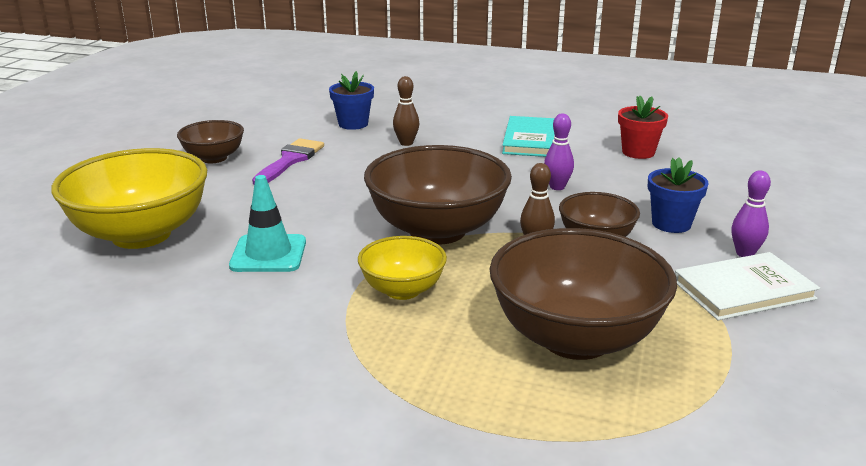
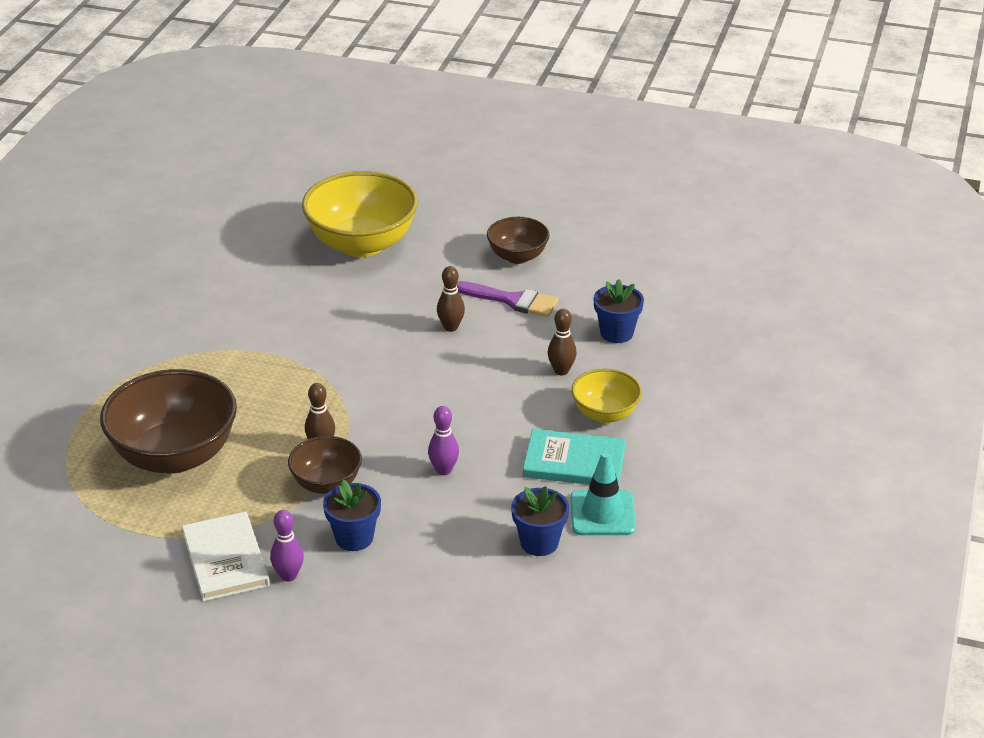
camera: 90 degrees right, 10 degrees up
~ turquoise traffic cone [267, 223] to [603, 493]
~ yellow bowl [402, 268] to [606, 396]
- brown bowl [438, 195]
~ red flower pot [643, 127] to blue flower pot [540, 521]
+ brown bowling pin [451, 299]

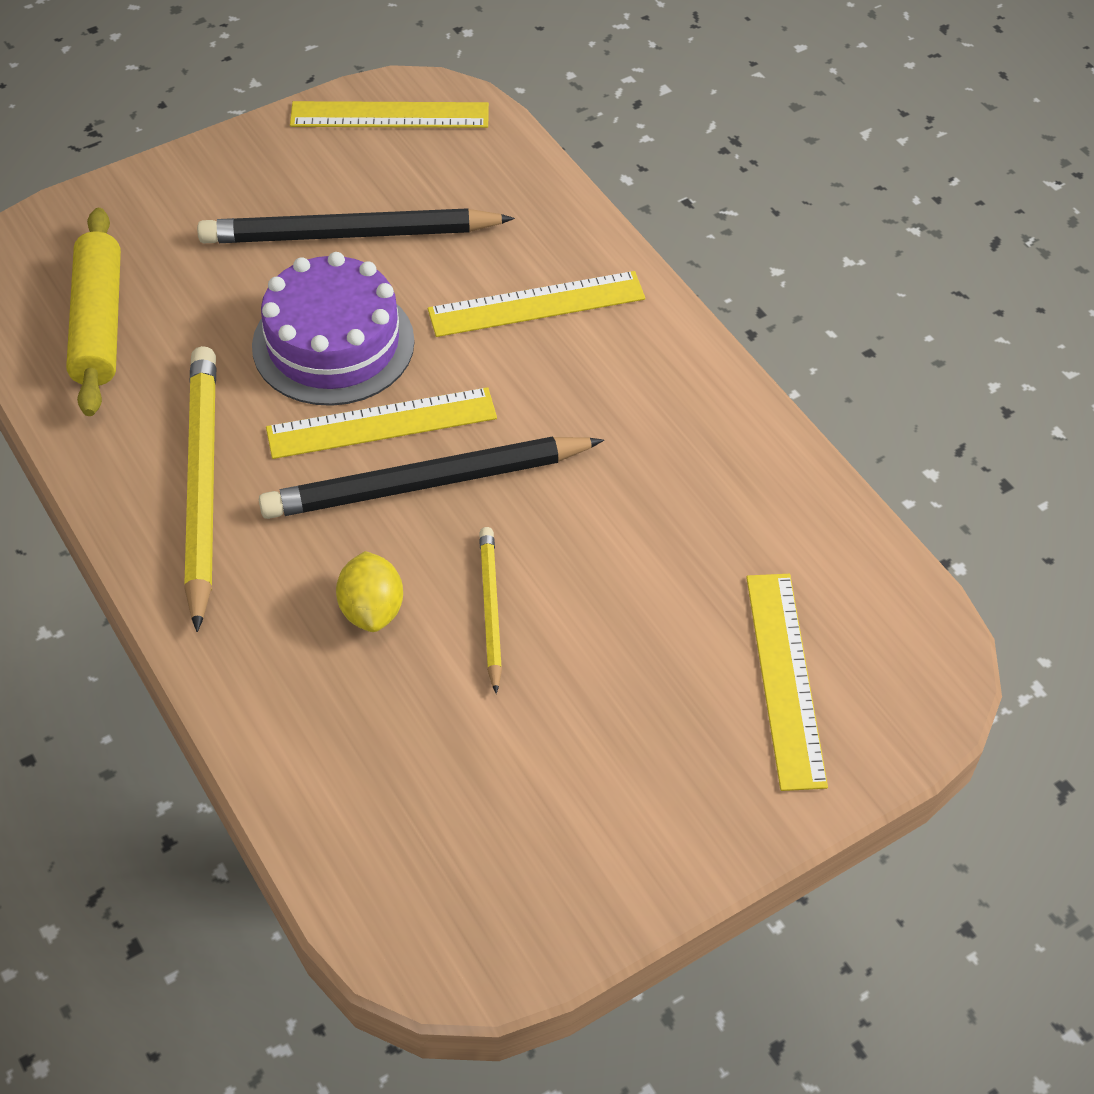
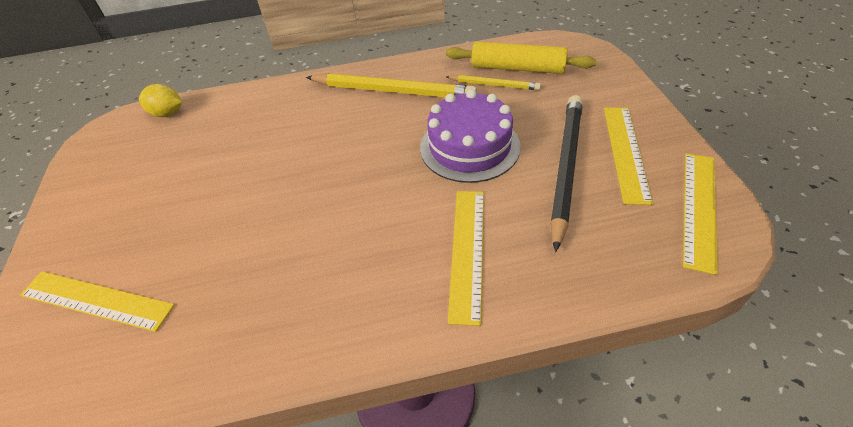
camera: 115 degrees right, 5 degrees down
- black pencil [431, 478]
~ yellow ruler [381, 423] to [628, 156]
~ yellow lemon [369, 591] to [160, 100]
~ yellow pencil [490, 610] to [493, 82]

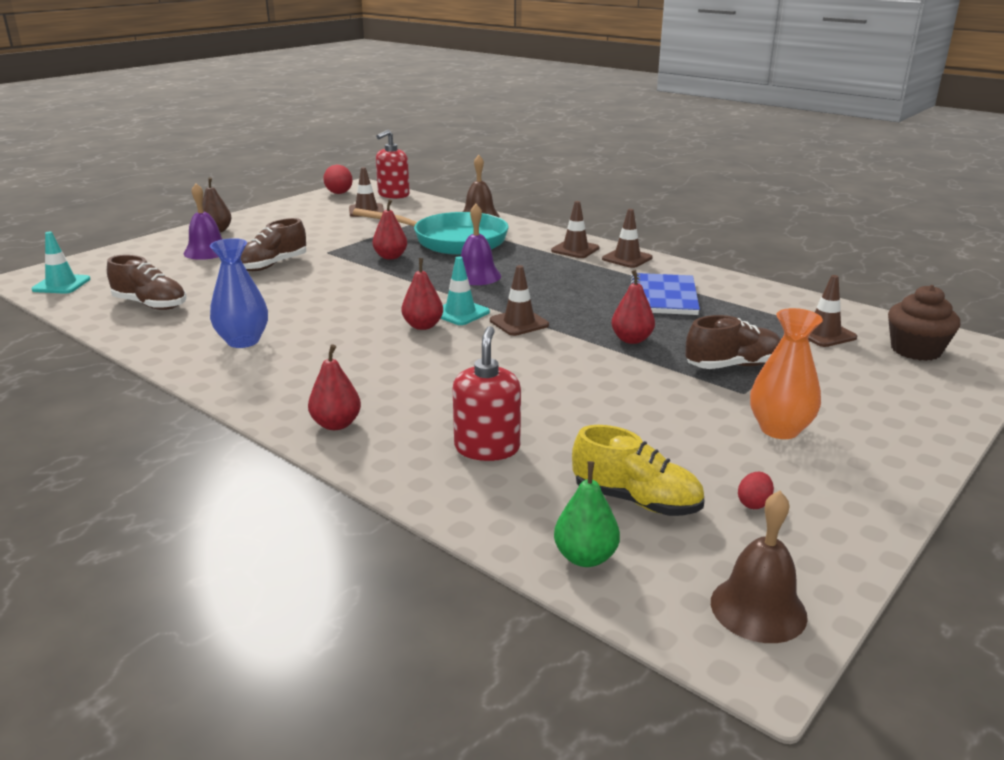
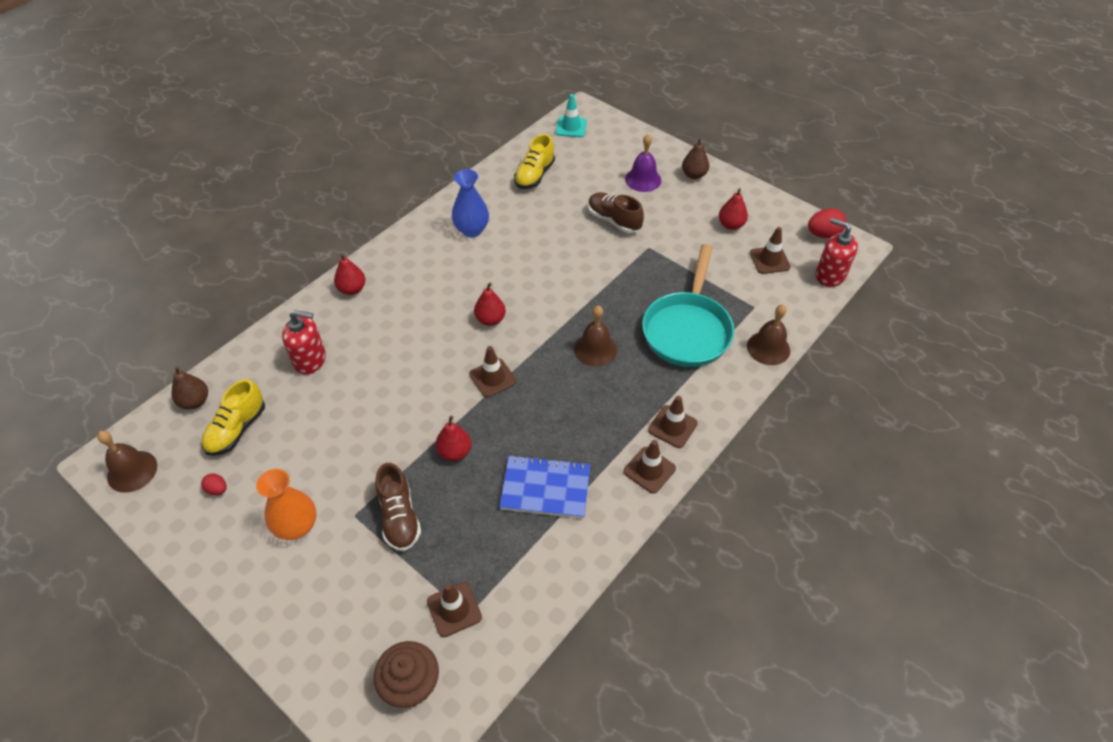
camera: 90 degrees right, 25 degrees up
~ brown shoe [147, 282] to yellow shoe [534, 161]
~ red pear [390, 229] to [733, 209]
- turquoise traffic cone [465, 290]
~ purple bell [481, 244] to brown bell [595, 336]
~ green pear [587, 514] to brown pear [189, 387]

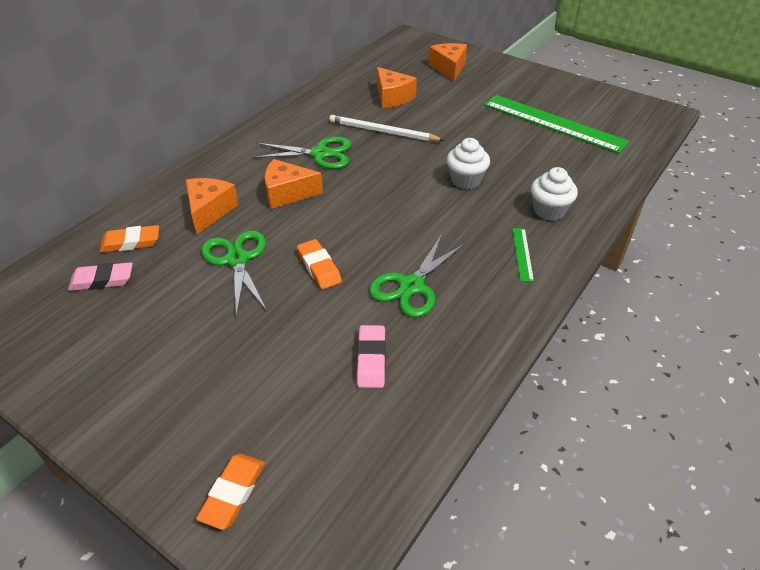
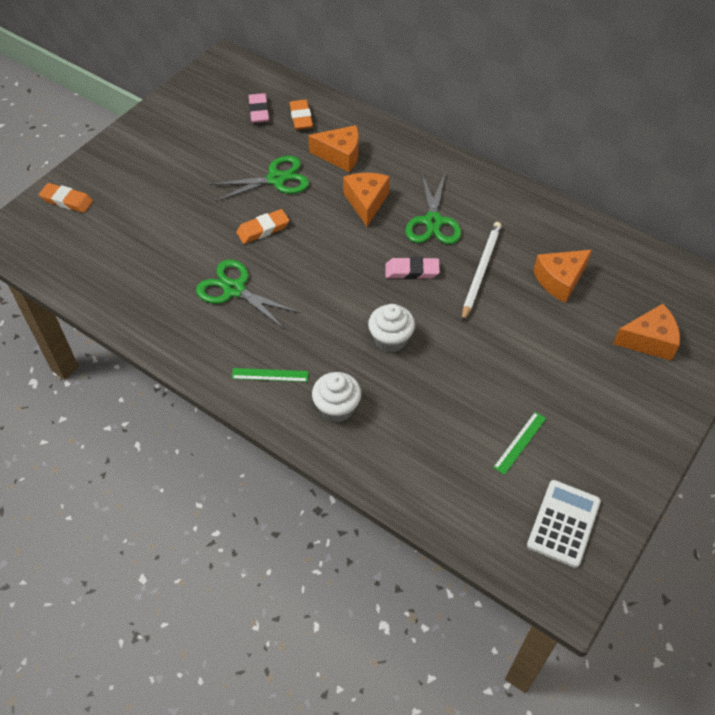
camera: 90 degrees right, 10 degrees up
~ pink eraser [371, 356] to [412, 268]
~ green ruler [557, 124] = [519, 443] x0.42
+ white calculator [564, 524]

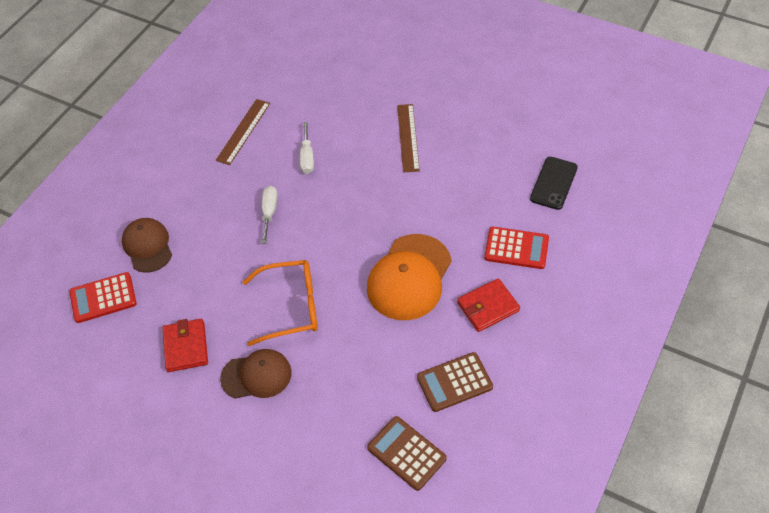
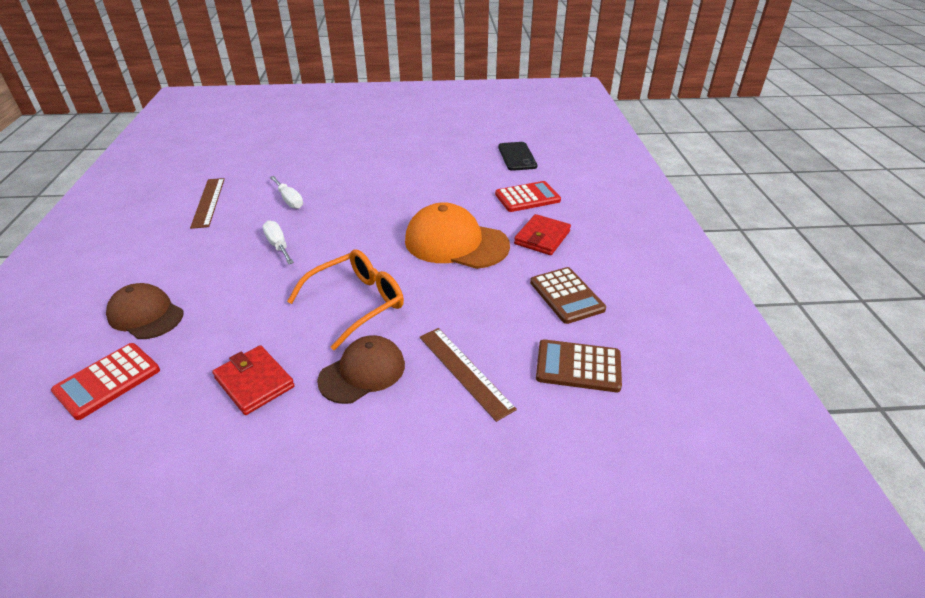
camera: 35 degrees left, 15 degrees down
~ orange cap [409, 277] = [457, 235] 120 degrees clockwise
~ brown ruler [408, 138] to [468, 375]
~ brown calculator [455, 382] = [568, 295] 60 degrees counterclockwise

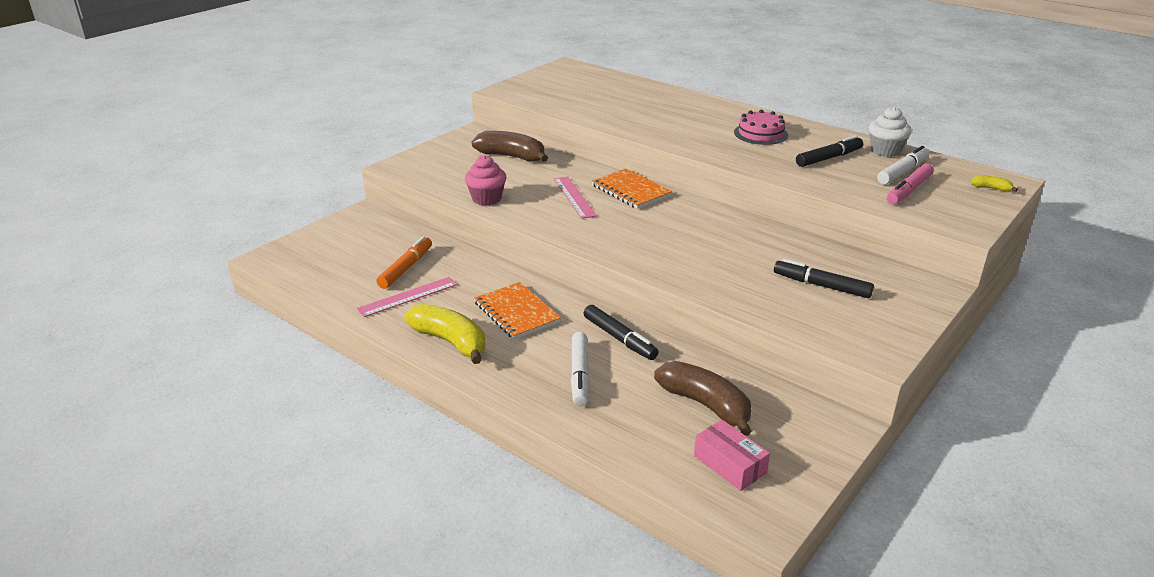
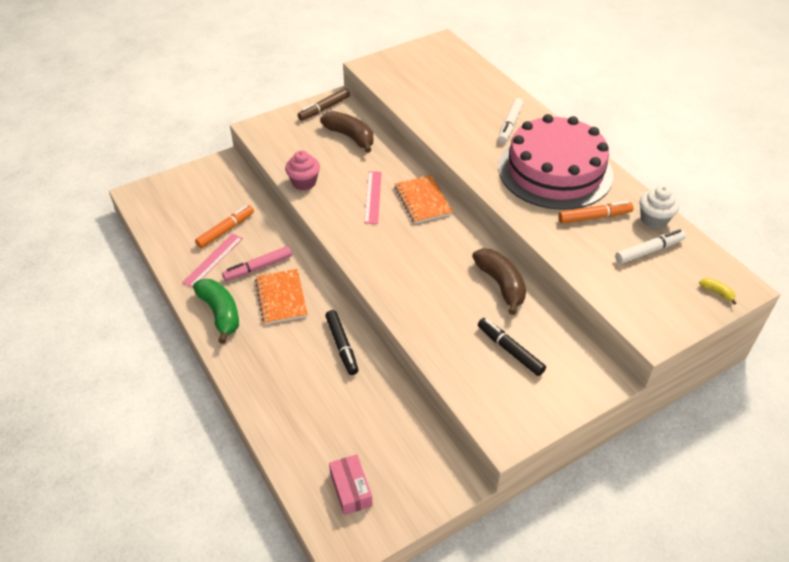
camera: 20 degrees right, 15 degrees up
~ pink ruler [407, 297] = [212, 260] 45 degrees counterclockwise
~ yellow banana [445, 334] to green banana [216, 311]
~ white marker [580, 369] to [511, 120]
~ brown banana [703, 398] to [499, 281]
~ pink cake [761, 127] = [555, 162] x2.34
~ black marker [829, 151] to orange marker [595, 212]
~ pink marker [910, 183] to [257, 263]
+ brown marker [324, 104]

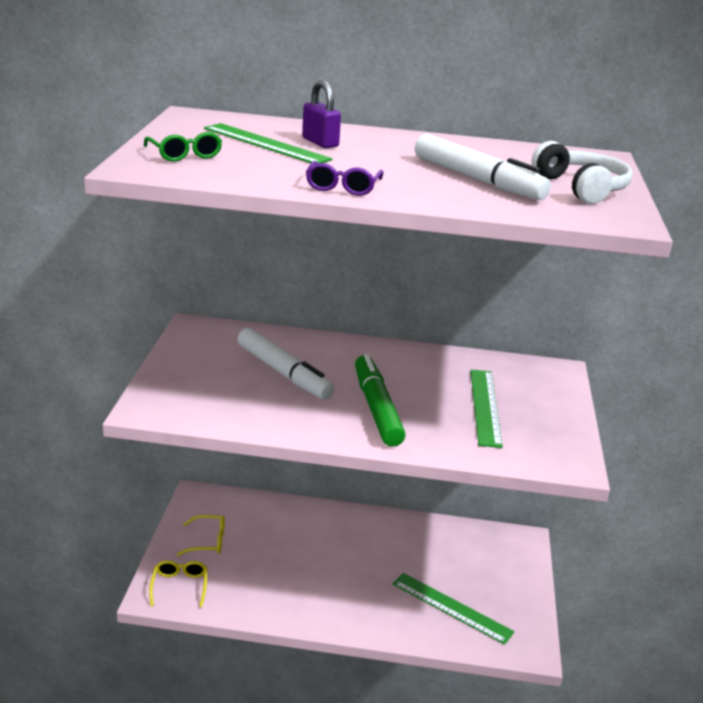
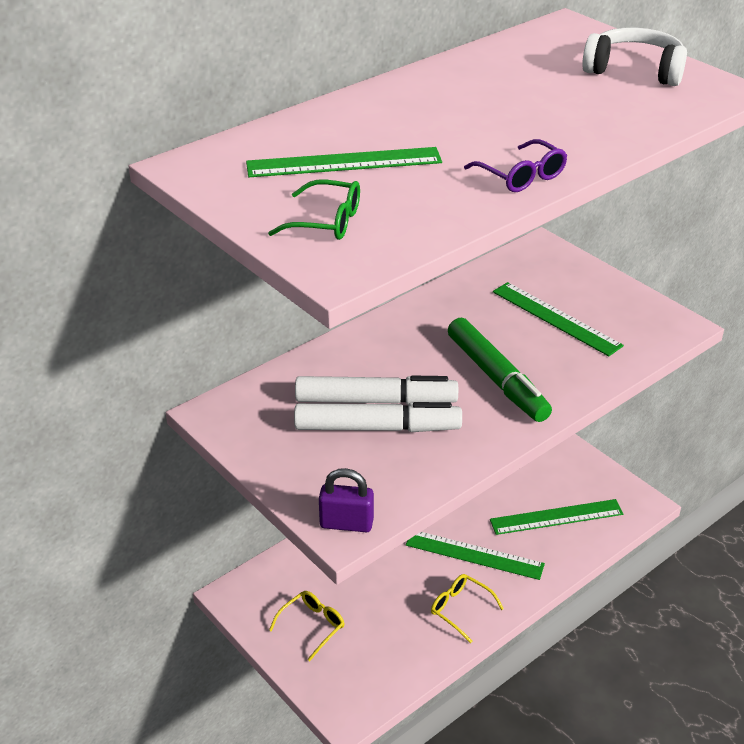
camera: 45 degrees left, 10 degrees up
~ yellow glasses [178, 583] to [467, 608]
~ purple padlock [321, 114] to [346, 500]
~ green marker [380, 400] = [500, 370] 150 degrees counterclockwise
~ white marker [483, 167] to [378, 417]
+ green ruler [475, 556]

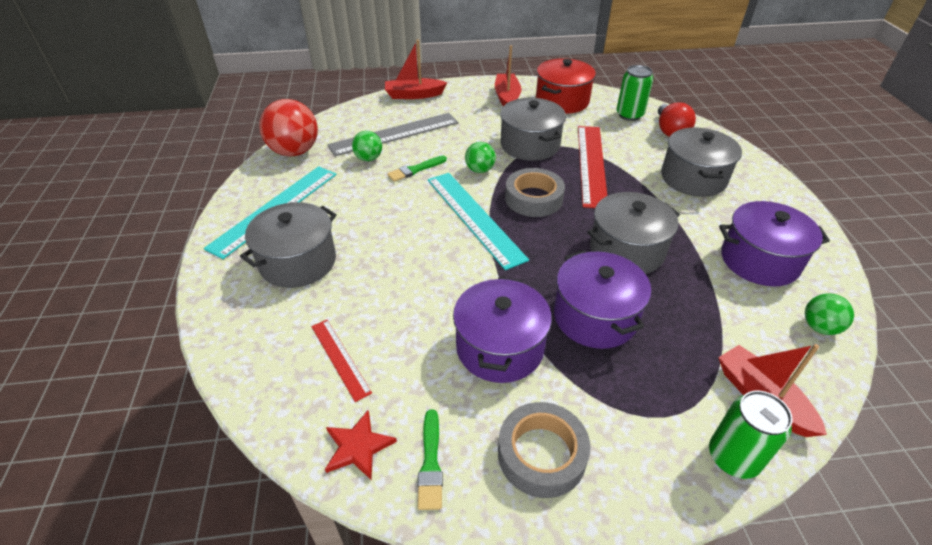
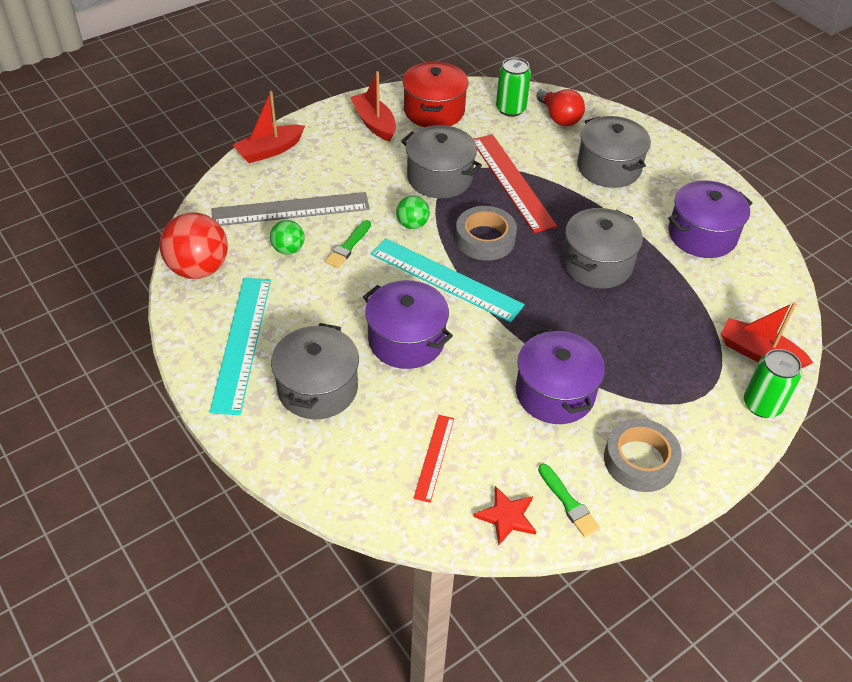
camera: 30 degrees left, 5 degrees up
~ red ruler [341, 361] = [433, 459] 75 degrees clockwise
~ grey ruler [393, 134] = [291, 209] 45 degrees clockwise
~ purple pot [602, 300] to [408, 324]
- green ball [829, 314]

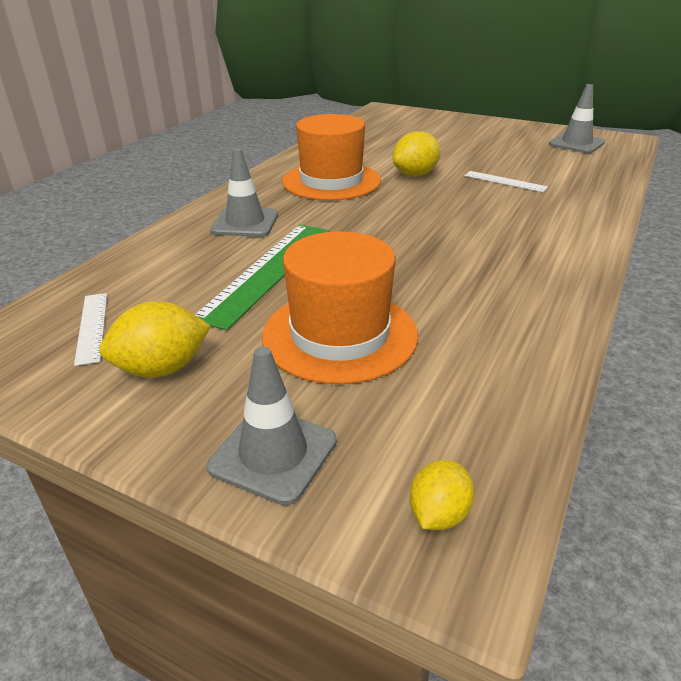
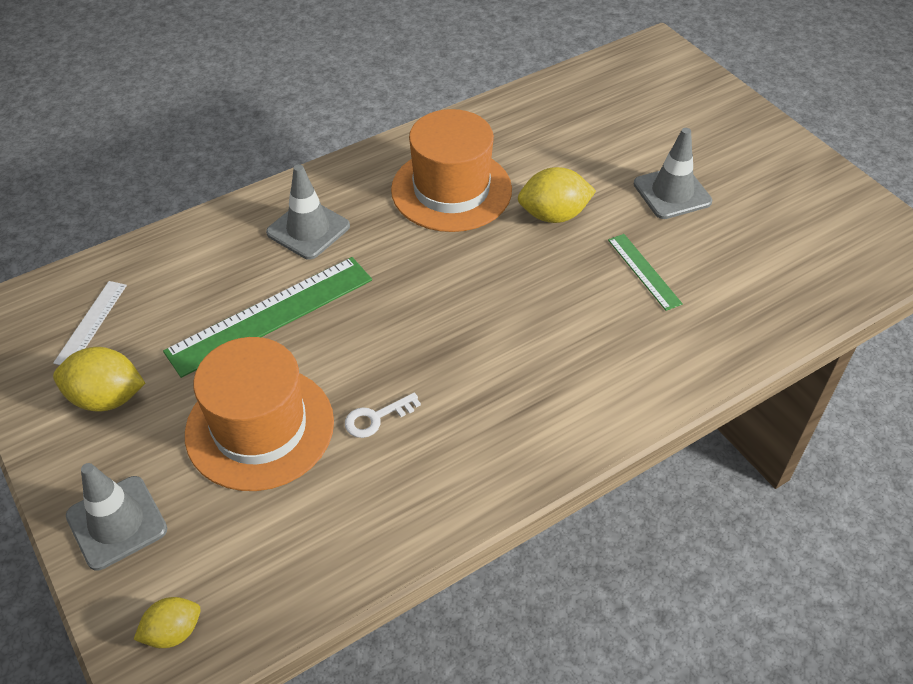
camera: 30 degrees right, 15 degrees up
~ white ruler [506, 181] to green ruler [645, 272]
~ grey traffic cone [577, 118] to [673, 173]
+ white key [383, 415]

